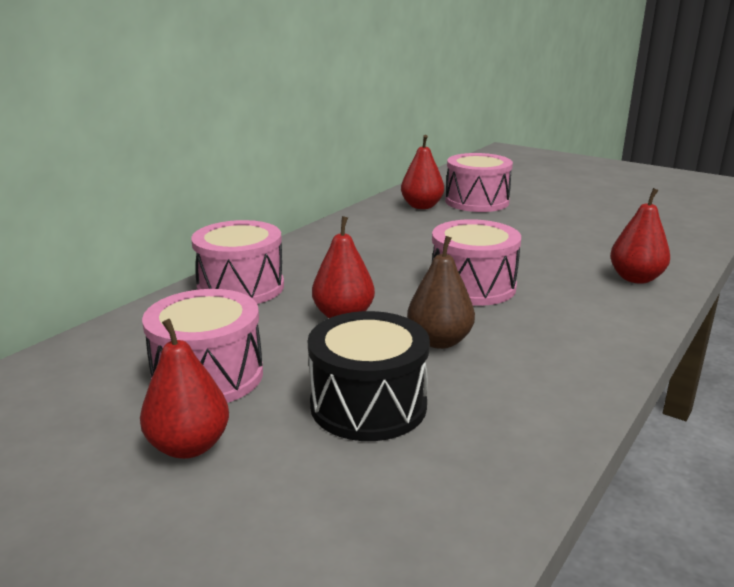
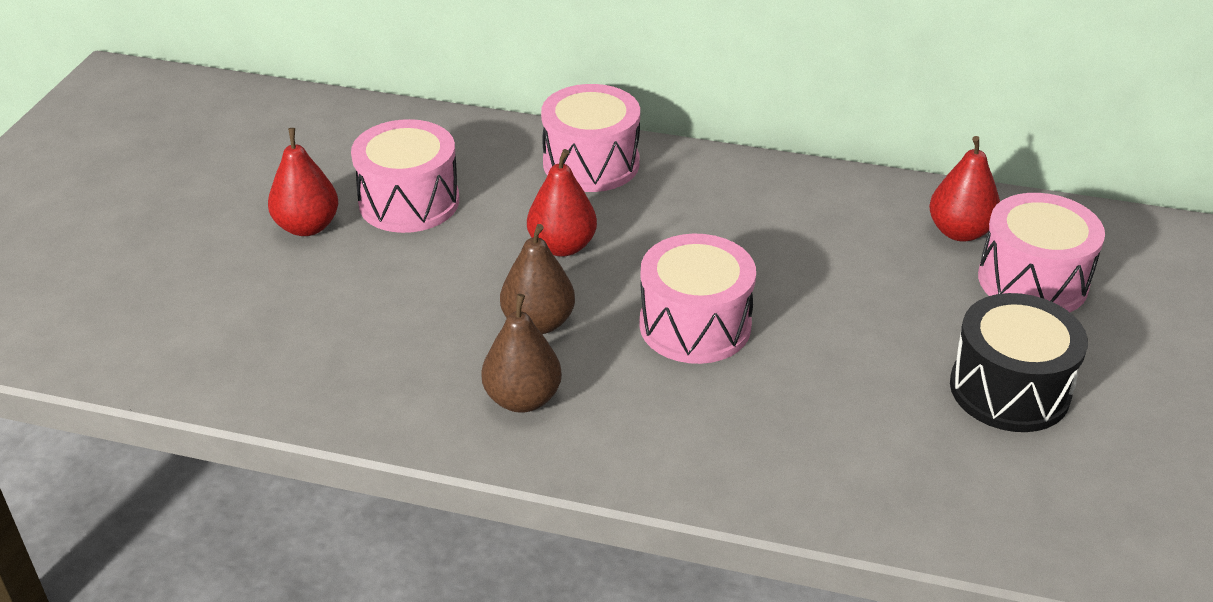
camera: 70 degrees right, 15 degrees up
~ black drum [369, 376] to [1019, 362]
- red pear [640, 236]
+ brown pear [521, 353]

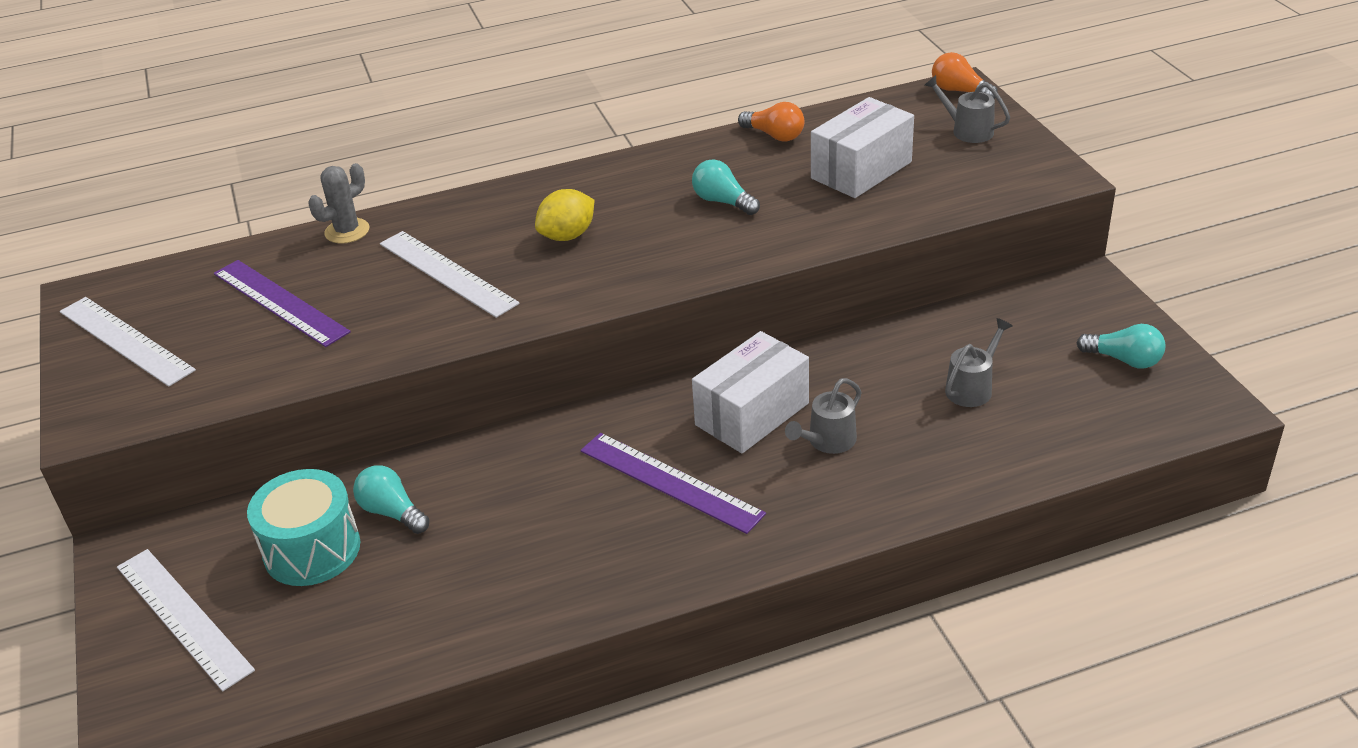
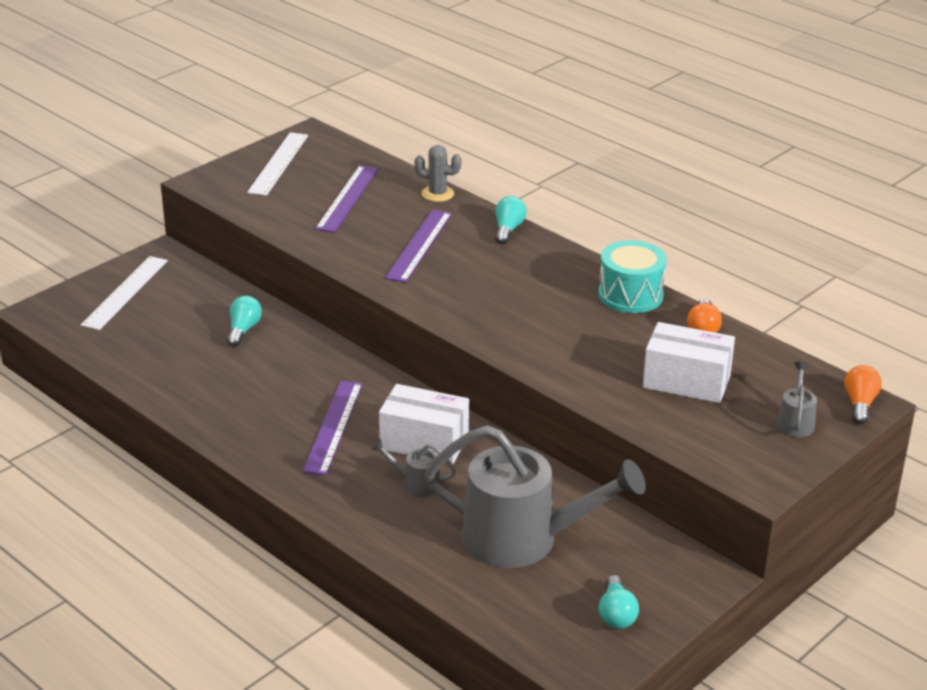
camera: 60 degrees right, 5 degrees down
~ turquoise drum [303, 527] to [633, 276]
~ white ruler [450, 274] to purple ruler [418, 246]
- yellow lemon [564, 215]
~ turquoise light bulb [726, 187] to [511, 220]
~ grey watering can [978, 362] = [535, 496] x2.41

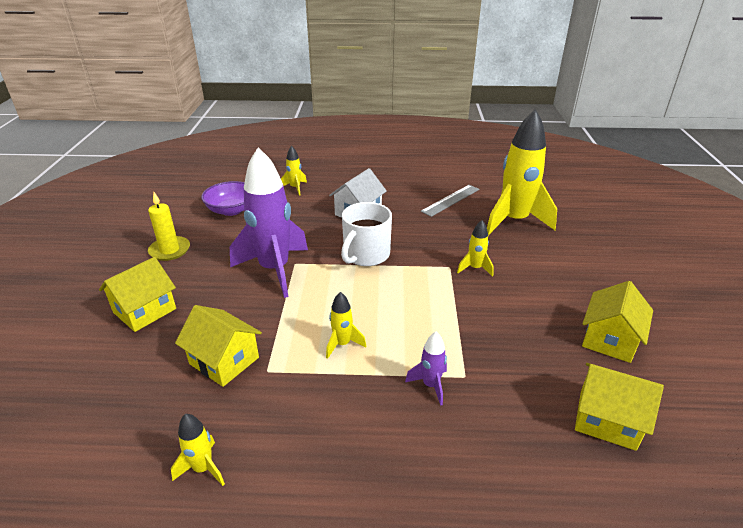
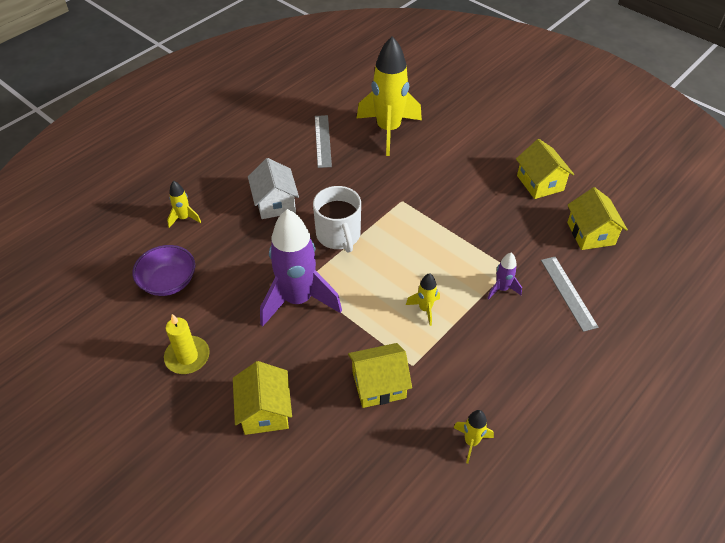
camera: 50 degrees left, 15 degrees up
- yellow rocket [475, 248]
~ yellow house [619, 407] = [597, 218] 75 degrees counterclockwise
+ grey ruler [569, 294]

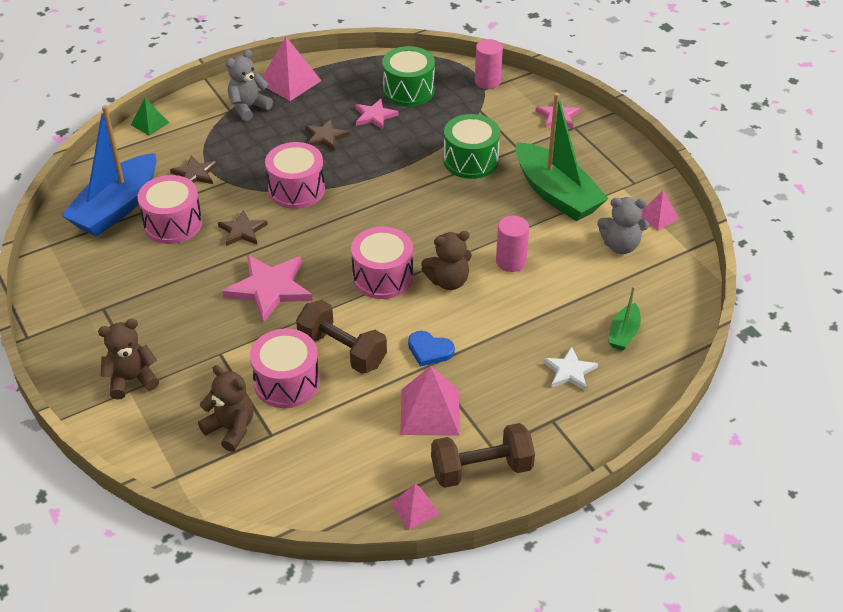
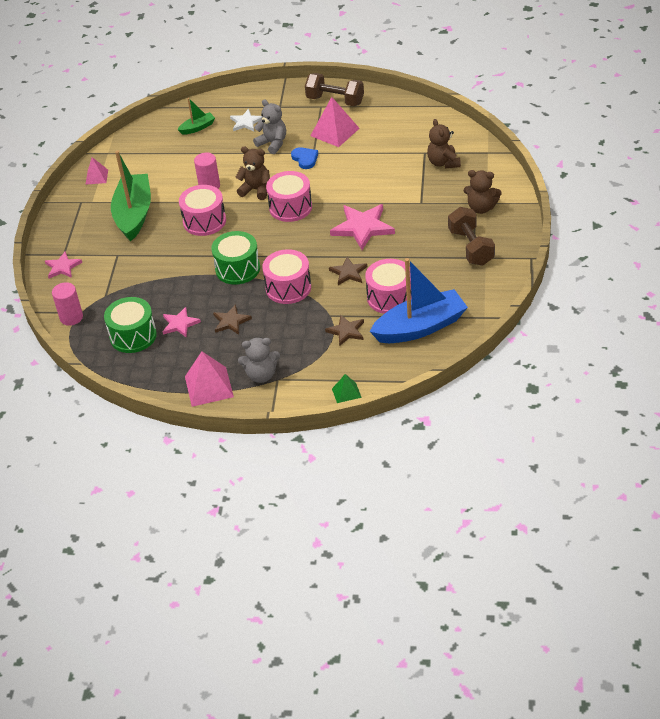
camera: 140 degrees left, 0 degrees up
~ pink drum [285, 368] to [202, 210]
~ brown dumbbell [341, 337] to [471, 236]
- pink pyramid [415, 506]
~ green drum [472, 146] to [235, 258]
~ grey teddy bear [623, 225] to [269, 126]

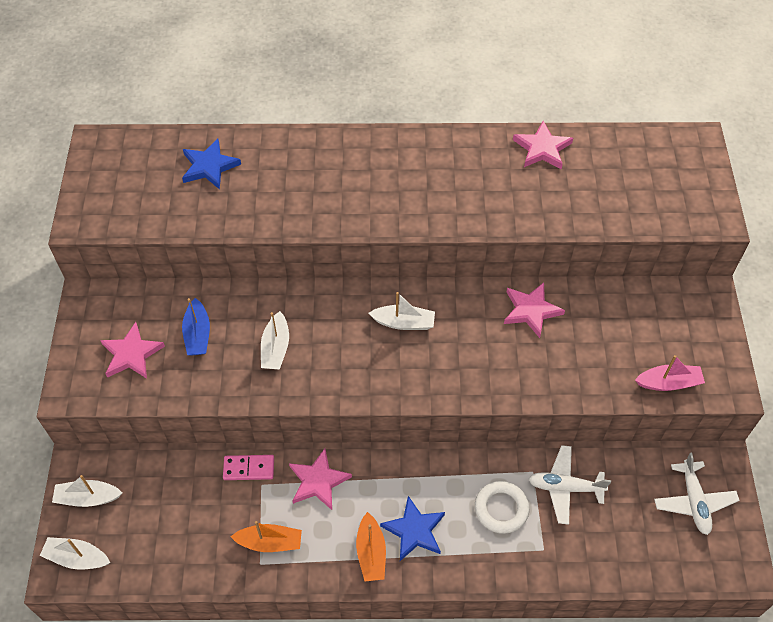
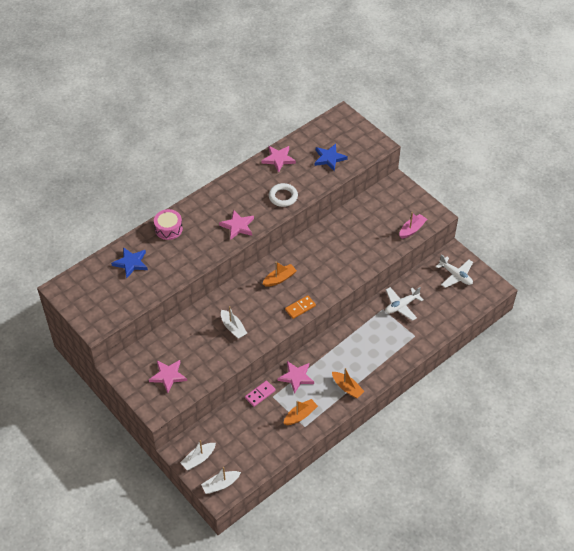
camera: 40 degrees left, 5 degrees down
- blue boat [196, 326]
~ white boat [402, 311] to orange boat [280, 274]
~ blue star [412, 528] to [331, 157]
~ white ring [502, 507] to [283, 195]
~ pink star [534, 310] to [236, 225]
+ pink drum [168, 224]
+ orange domino [300, 307]

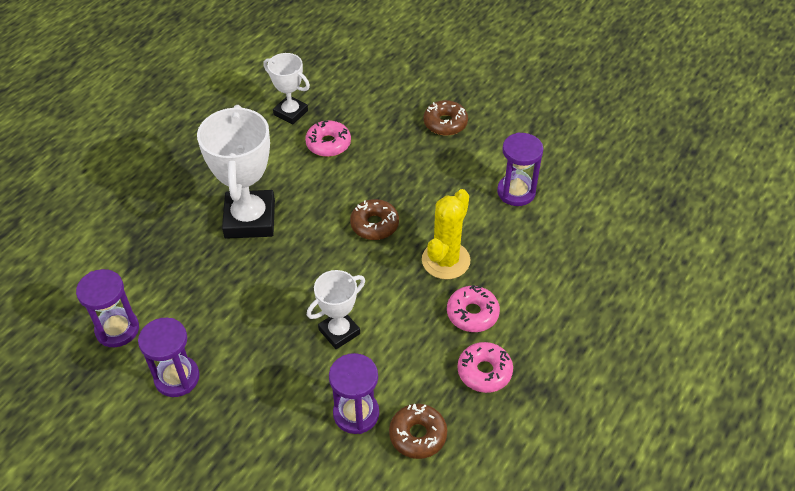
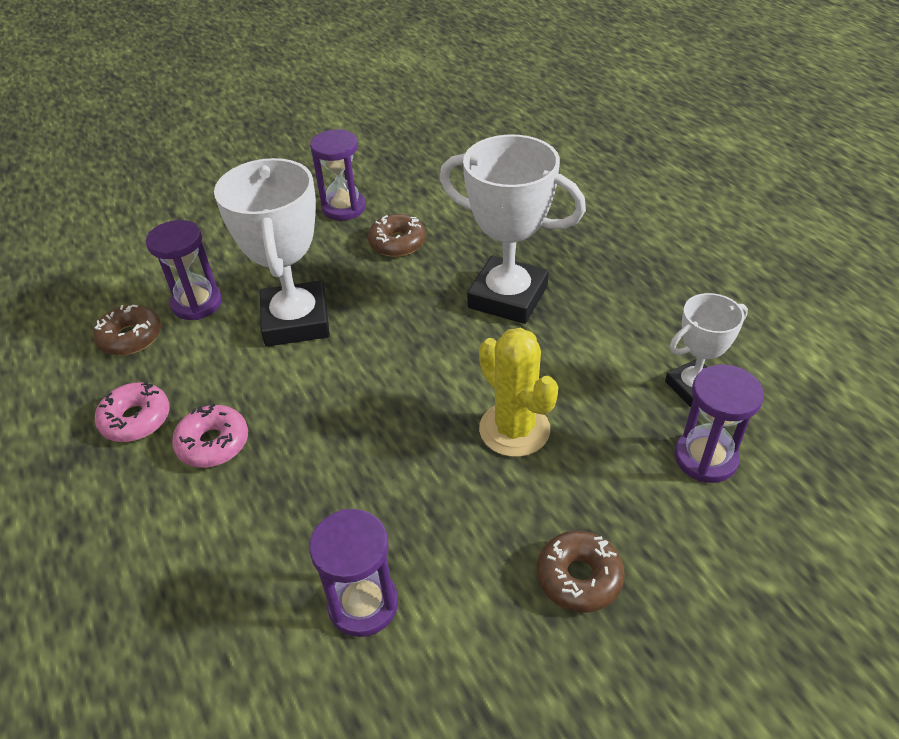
camera: 120 degrees right, 5 degrees down
~ purple hourglass [107, 308] to [719, 423]
- pink donut [328, 138]
~ white trophy [336, 309] = [272, 252] x1.75
~ brown donut [374, 219] to [397, 235]
~ yellow cactus [446, 234] to [518, 392]

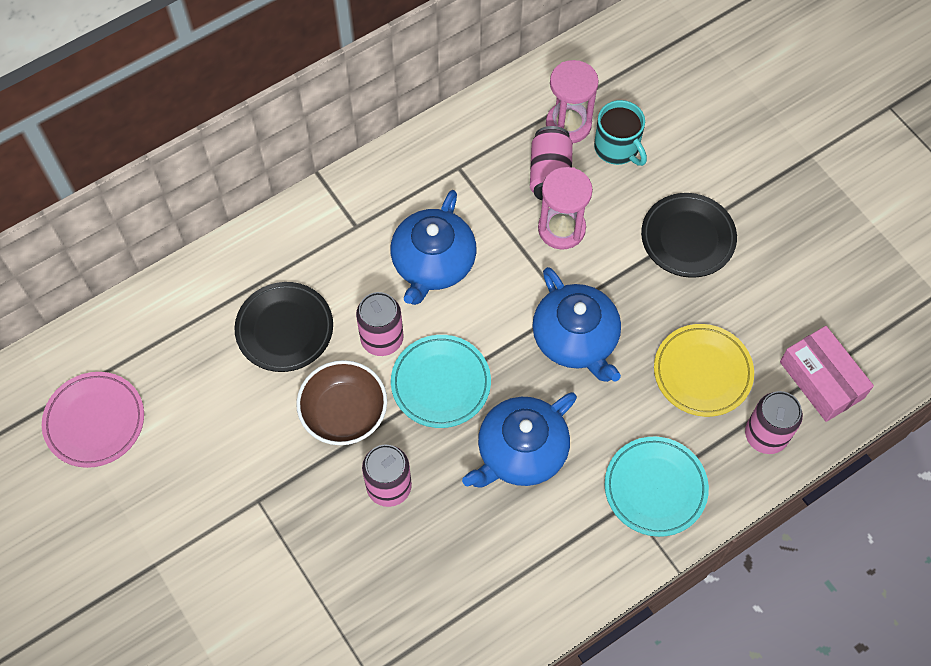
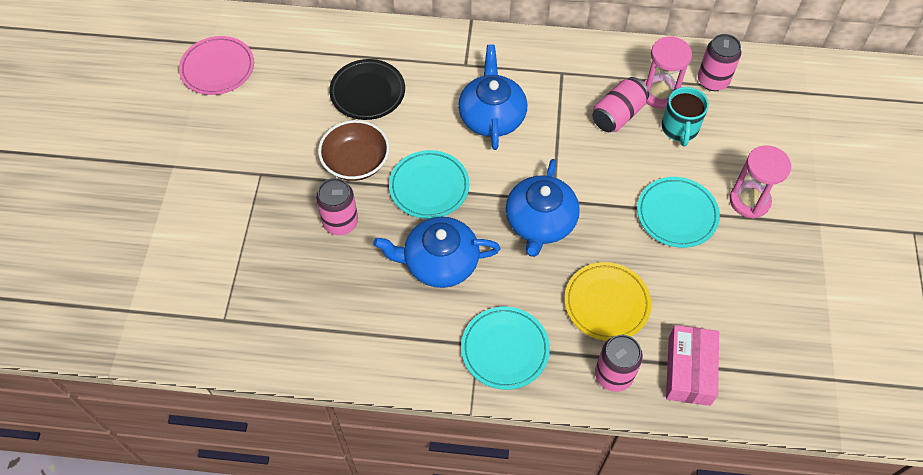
camera: 40 degrees right, 5 degrees down
~ pink can [380, 324] to [720, 62]
~ blue teapot [434, 247] = [492, 97] 120 degrees clockwise
~ pink hourglass [565, 208] to [760, 181]
~ black plate [689, 235] to turquoise plate [678, 212]

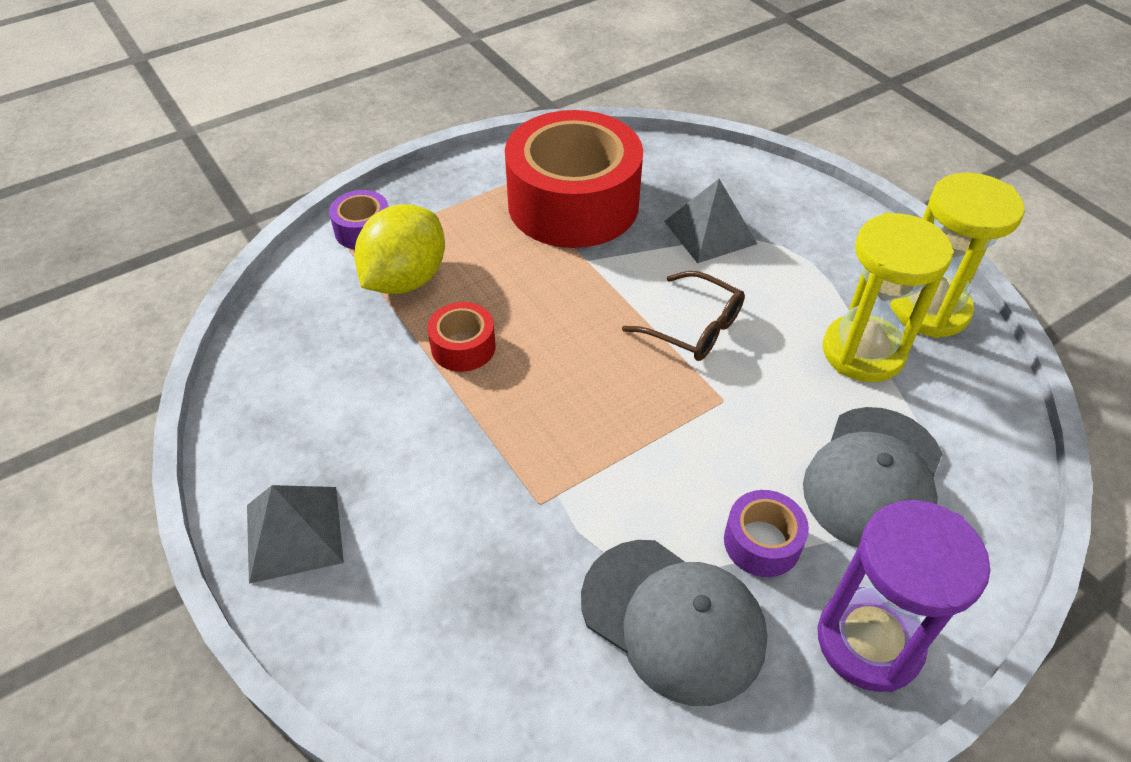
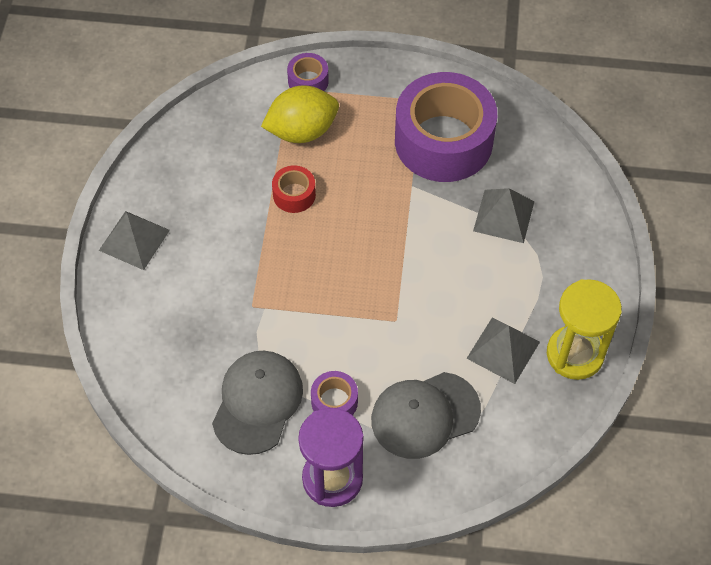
camera: 40 degrees right, 10 degrees up
~ red tape [574, 179] to purple tape [446, 127]
~ grey cap [674, 623] = [257, 403] 150 degrees counterclockwise
- brown glasses [683, 316]
~ yellow hourglass [888, 297] to grey pyramid [503, 350]

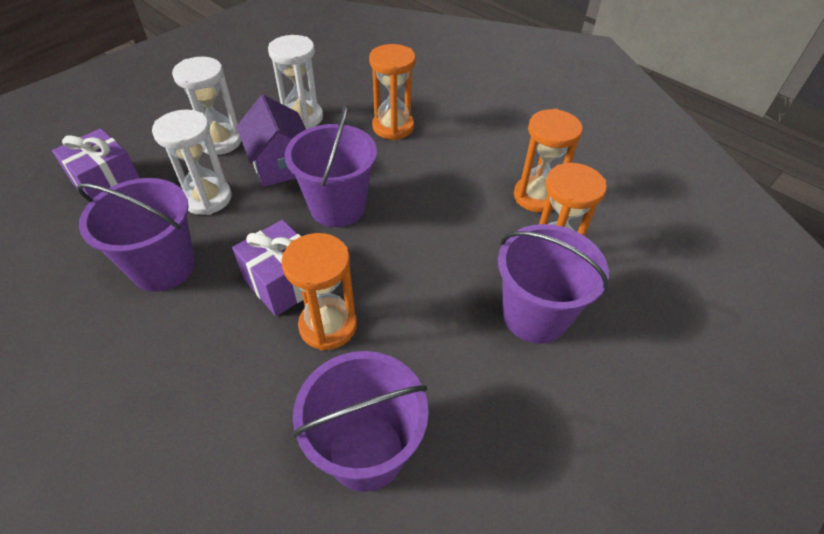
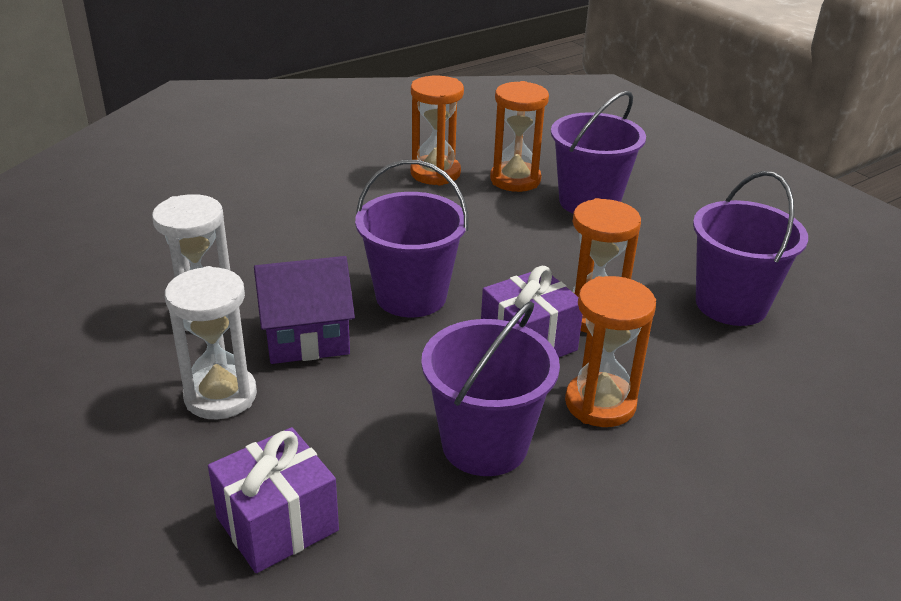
camera: 80 degrees left, 15 degrees down
- white hourglass [192, 162]
~ orange hourglass [392, 92] to [610, 351]

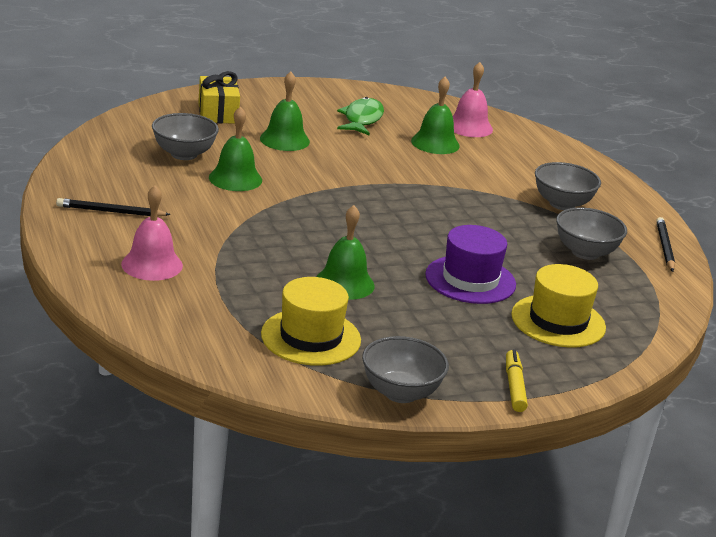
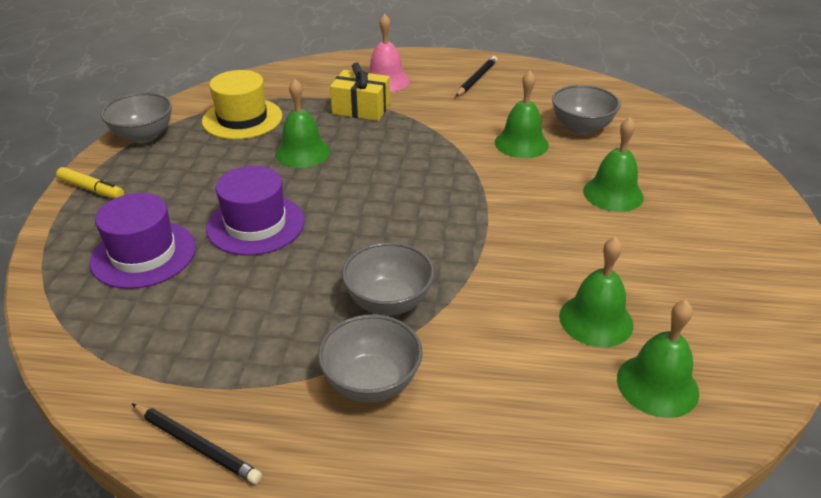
camera: 120 degrees right, 10 degrees up
~ yellow gift [219, 97] to [360, 92]
- green fish [360, 116]
~ pink bell [473, 99] to green bell [658, 359]
~ yellow hat [558, 306] to purple hat [143, 241]
~ grey bowl [591, 234] to [388, 279]

